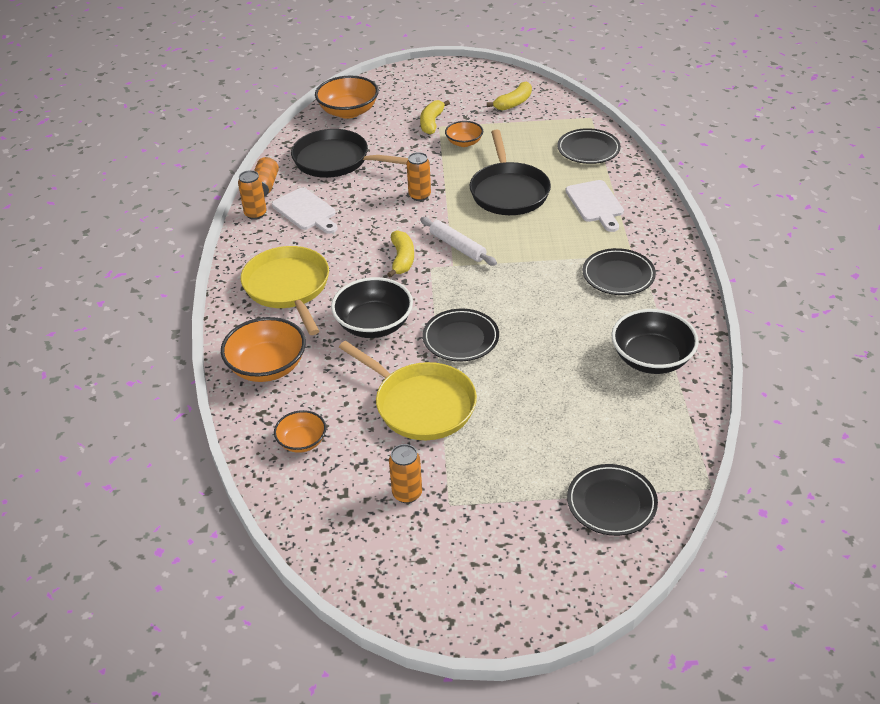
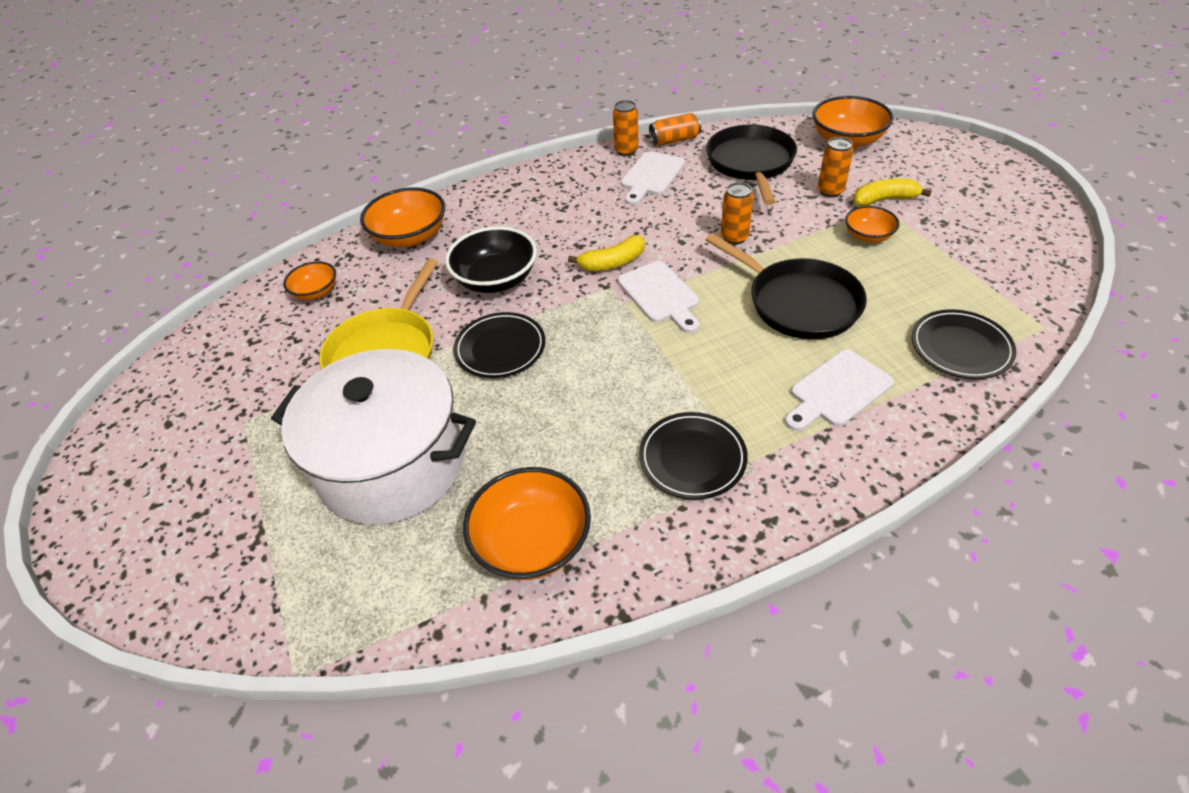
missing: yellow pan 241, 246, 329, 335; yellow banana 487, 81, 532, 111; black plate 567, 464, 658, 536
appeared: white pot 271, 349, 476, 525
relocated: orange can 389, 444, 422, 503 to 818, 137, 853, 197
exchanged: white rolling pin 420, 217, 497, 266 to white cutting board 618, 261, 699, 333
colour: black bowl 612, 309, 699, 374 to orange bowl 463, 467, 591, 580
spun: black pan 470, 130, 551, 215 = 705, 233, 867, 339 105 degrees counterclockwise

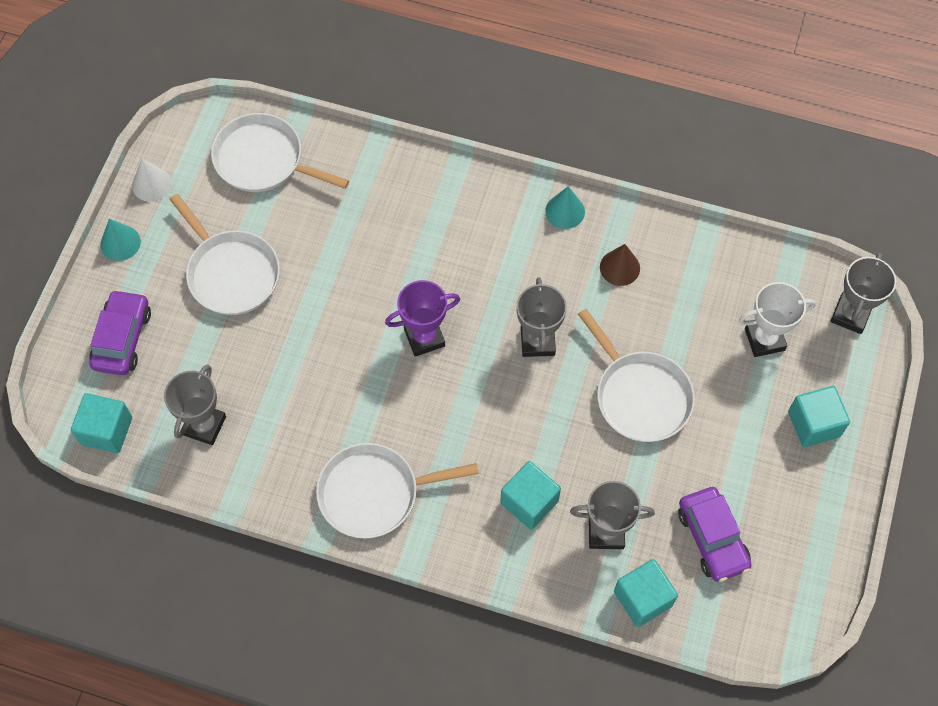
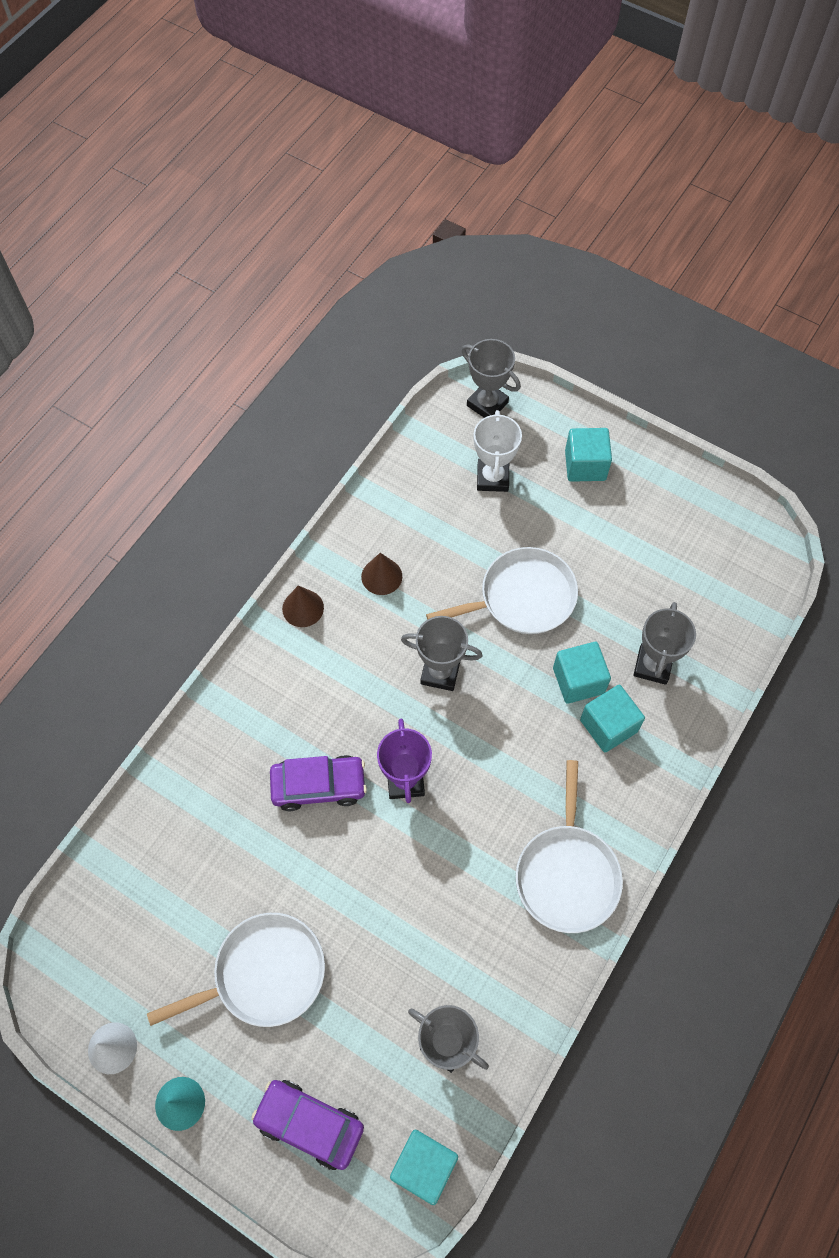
missing: white pan 211, 113, 349, 192
relocated: purple car 678, 487, 752, 582 to 270, 755, 367, 811; turquoise cube 614, 559, 678, 627 to 553, 642, 611, 704
colour: turquoise cone 545, 186, 585, 229 to brown cone 282, 586, 324, 627

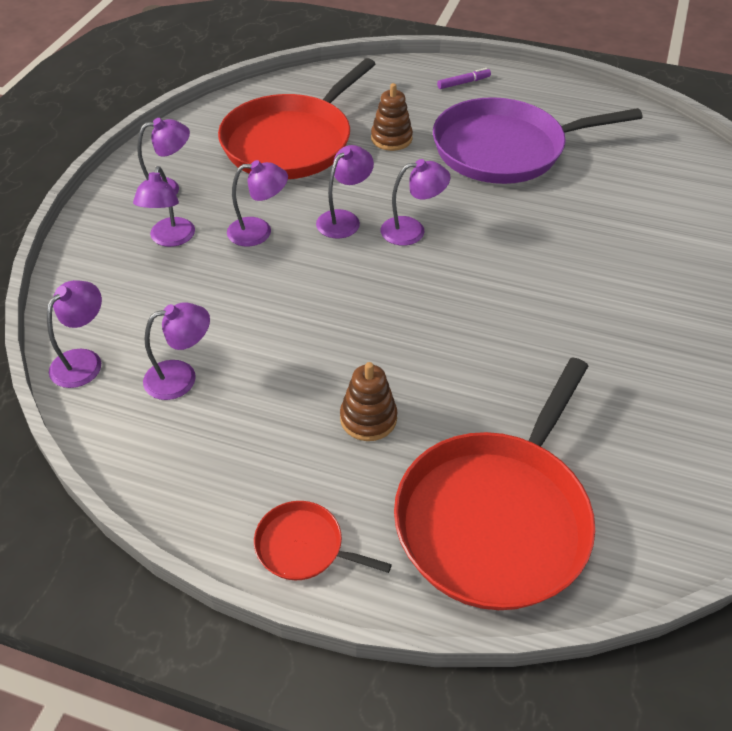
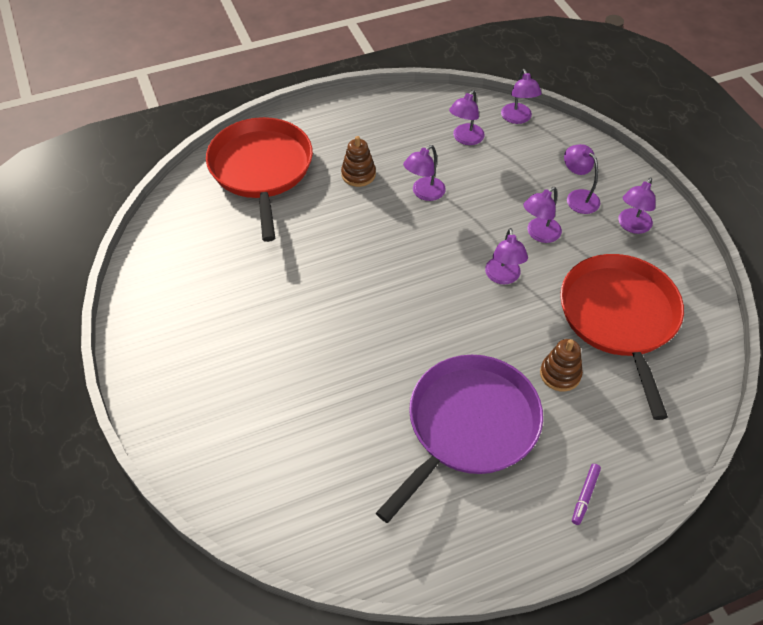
missing: red pan 254, 501, 392, 581
relocated: purple lamp 381, 159, 451, 246 to 403, 145, 446, 201

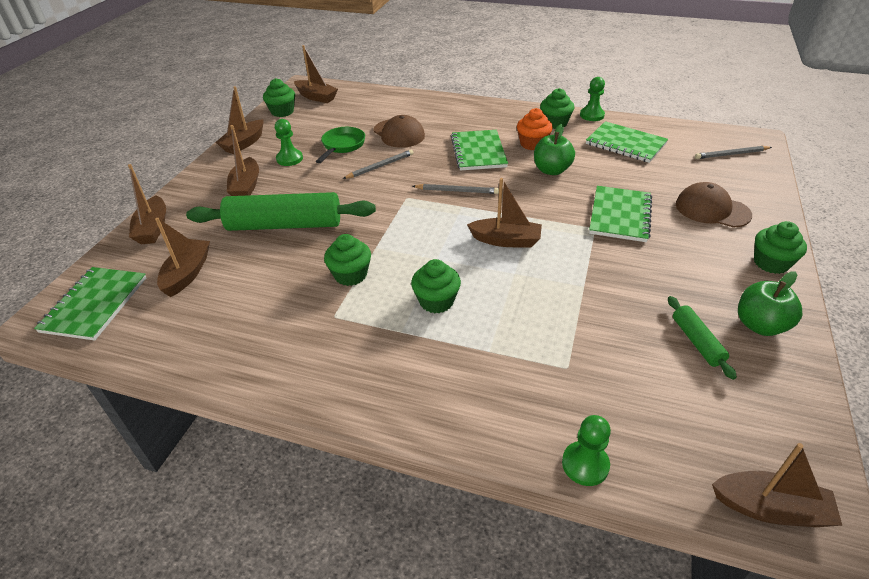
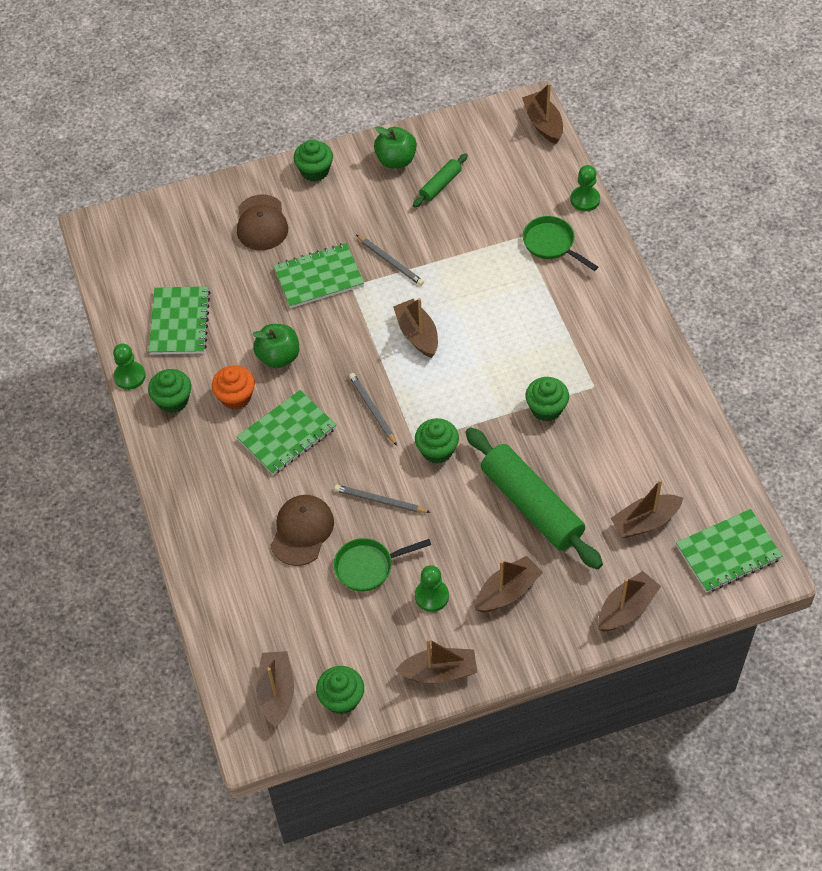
appeared: green pan 523, 216, 598, 271
relocated: grey pencil 695, 146, 772, 159 to 356, 235, 424, 286; green cupcake 411, 259, 461, 313 to 415, 418, 459, 464

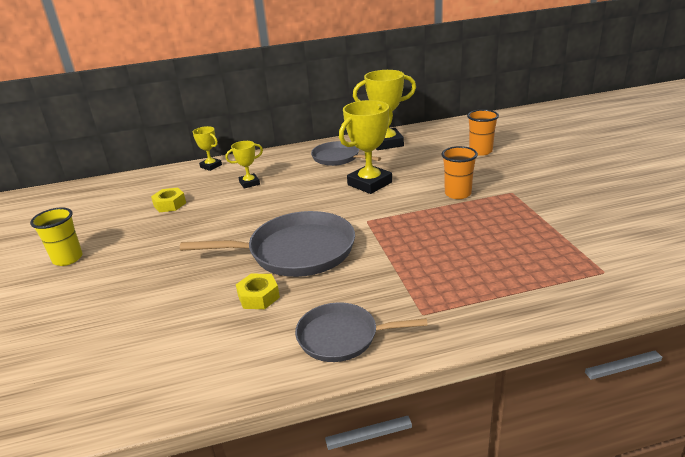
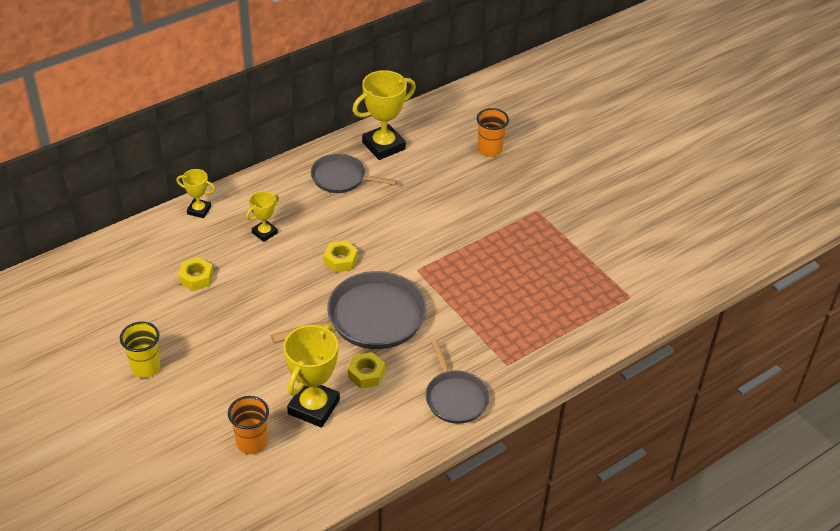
appeared: yellow nut 324, 240, 358, 273
relocated: orange cup 441, 146, 478, 199 to 228, 396, 269, 454; yellow trophy 339, 100, 393, 194 to 283, 324, 340, 428
spun: grey pan 295, 302, 428, 362 = 425, 340, 489, 424 90 degrees counterclockwise

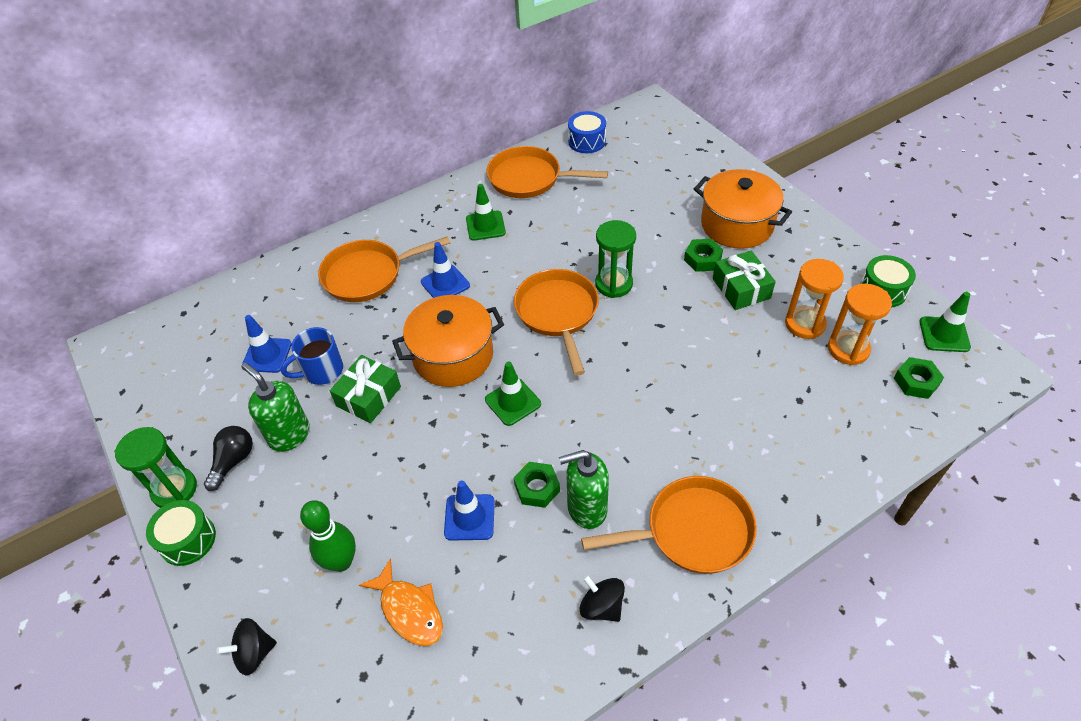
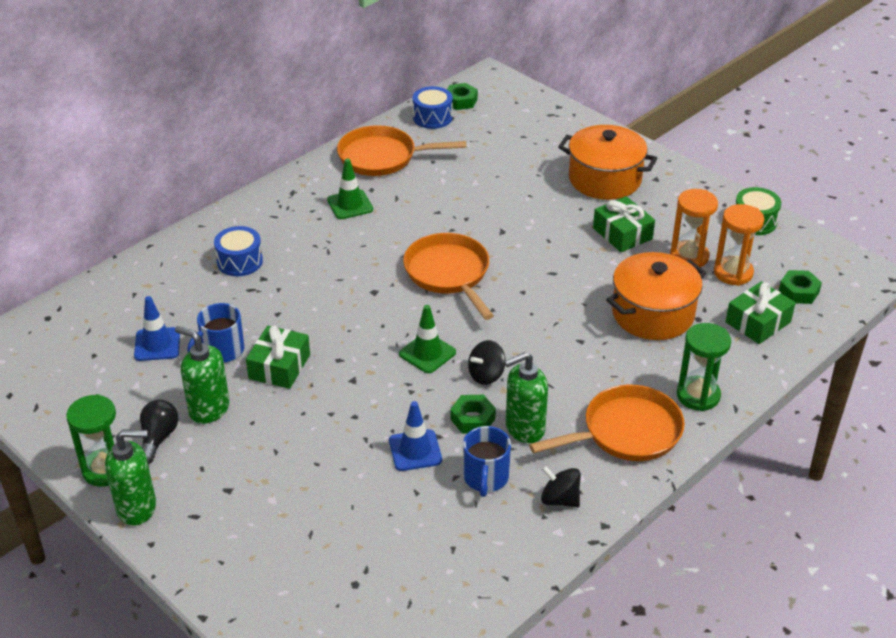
missing: green bowling pin 300, 500, 356, 572; orange fish 359, 558, 443, 646; blue traffic cone 421, 242, 470, 298; green traffic cone 920, 292, 971, 352
appeared: blue mug 463, 426, 511, 497; green gift 726, 281, 795, 344
relocated: green nut 684, 239, 723, 272 to 447, 83, 478, 110; black spinning top 216, 618, 277, 676 to 468, 340, 506, 385; orange pot 392, 295, 504, 387 to 606, 252, 706, 340; green hourglass 595, 220, 636, 298 to 677, 323, 731, 411
exchanged: green drum 146, 500, 216, 566 to green soap dispenser 105, 429, 156, 526; orange pan 318, 236, 450, 302 to blue drum 214, 226, 263, 276

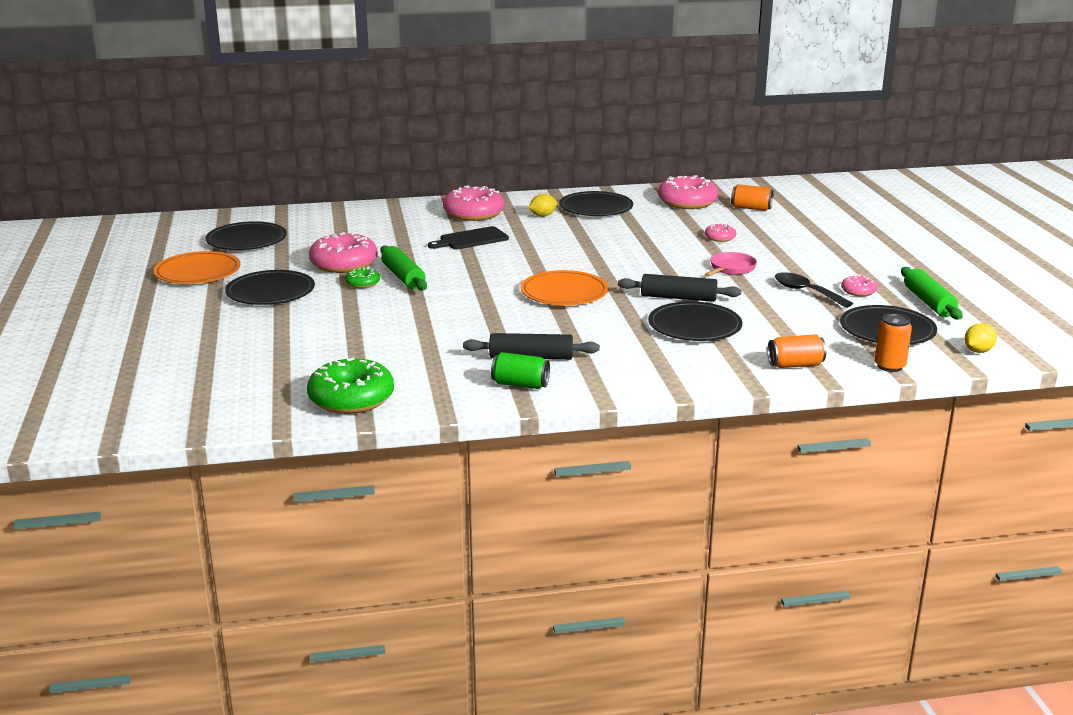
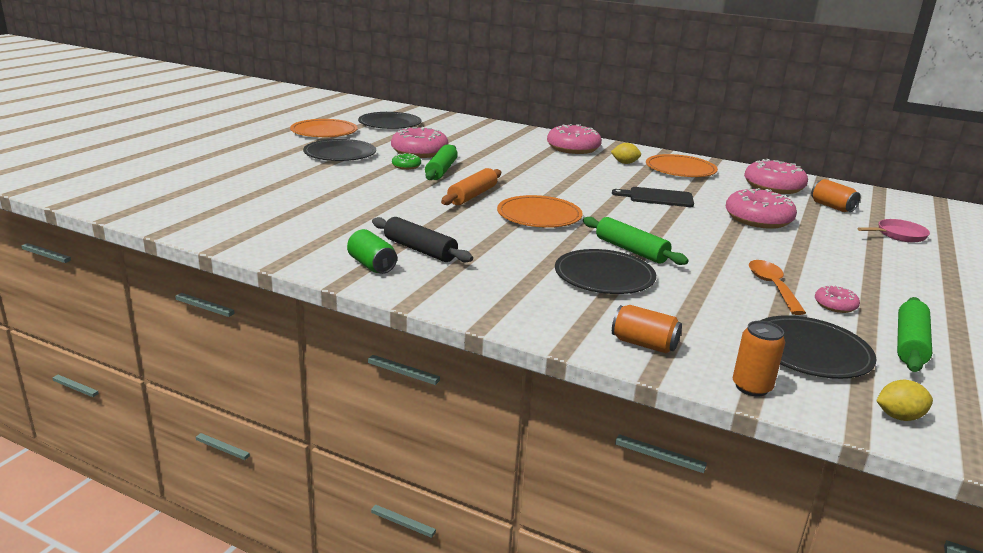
missing: green donut 307, 358, 394, 414
appeared: orange rolling pin 441, 168, 501, 205
relocated: black cutting board 428, 226, 509, 250 to 612, 187, 694, 207; pink pan 705, 252, 757, 277 to 858, 219, 930, 242
colour: black rolling pin 618, 274, 741, 302 to green rolling pin 583, 217, 689, 265; black plate 559, 191, 633, 216 to orange plate 646, 154, 718, 177; black spoon 775, 272, 853, 308 to orange spoon 749, 260, 806, 315
size: pink donut 705, 223, 736, 242 = 726, 188, 797, 229 x2.06

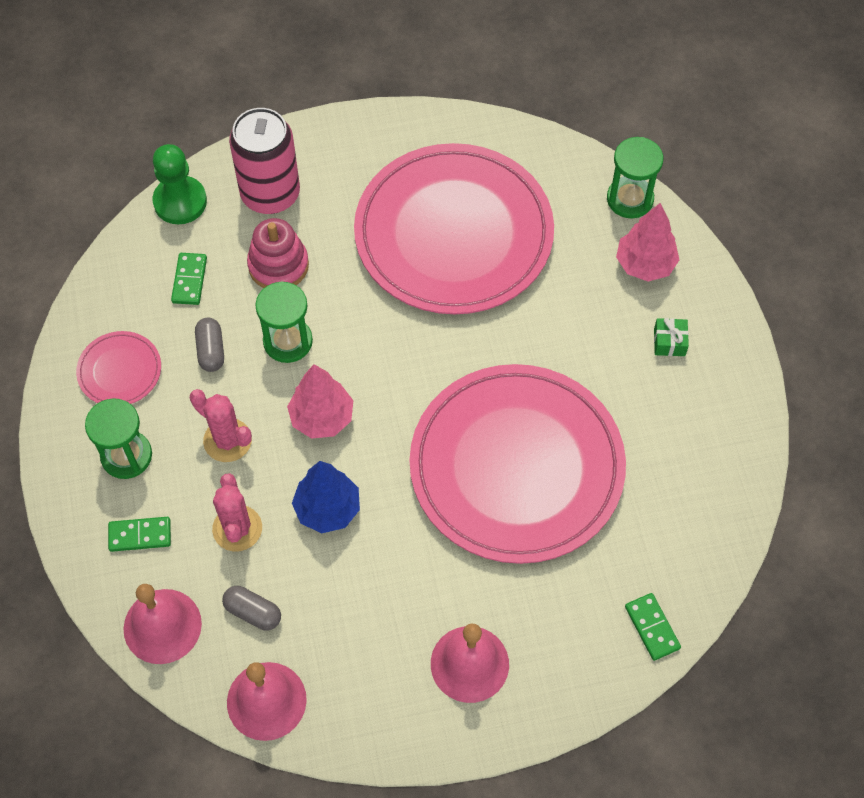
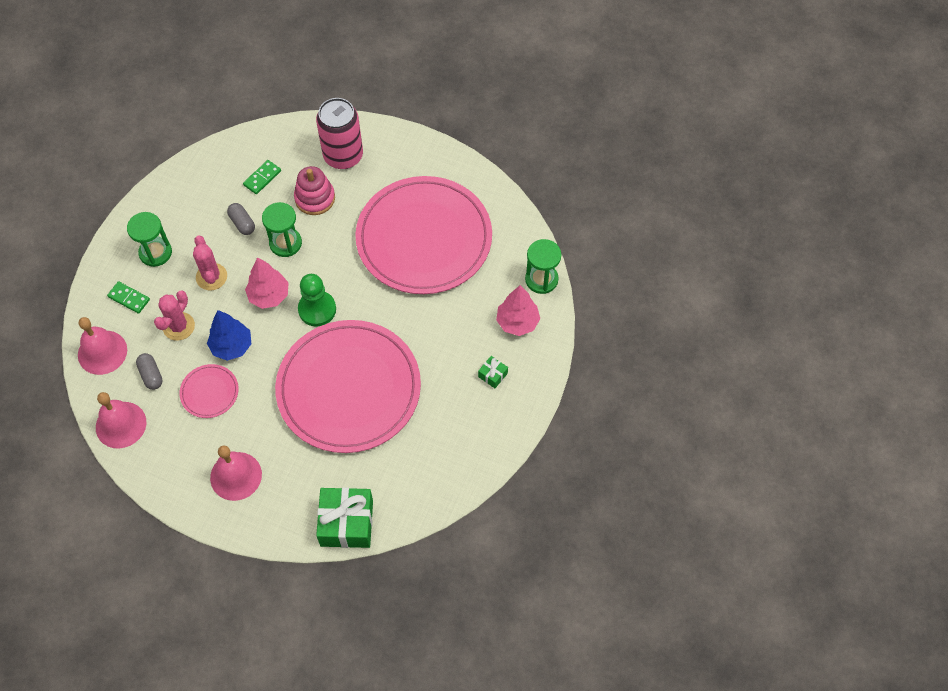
relocated: pink plate 76, 331, 161, 404 to 180, 364, 239, 418; green pawn 152, 144, 207, 224 to 298, 274, 336, 327
exchanged: green domino 625, 593, 681, 661 to green gift 316, 488, 373, 548
spun: grey capsule 195, 318, 224, 372 = 227, 203, 255, 235 60 degrees counterclockwise

